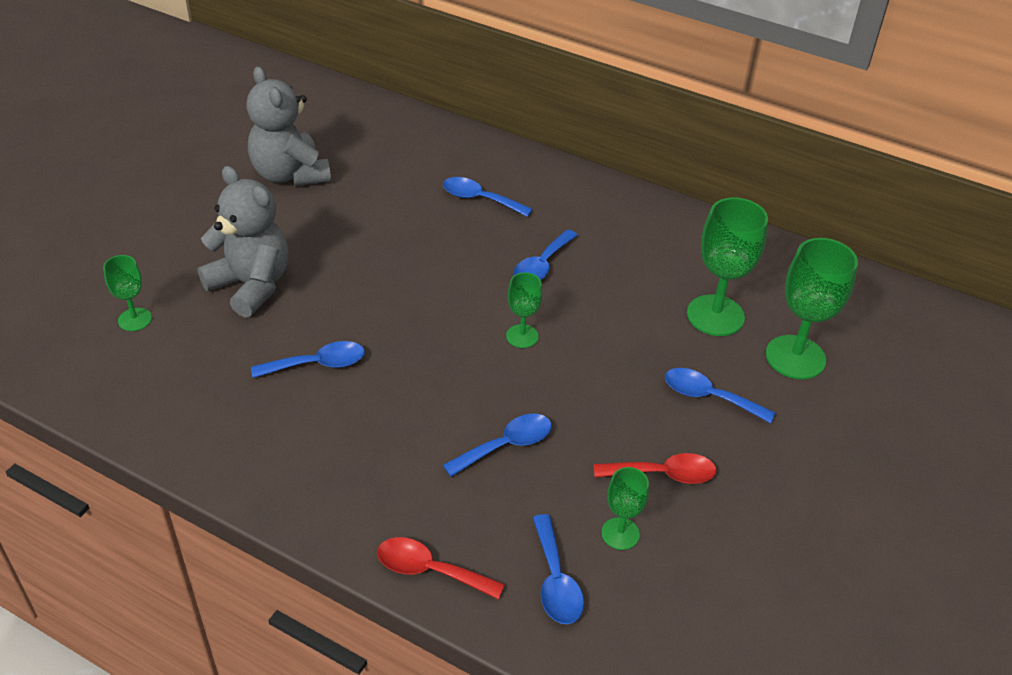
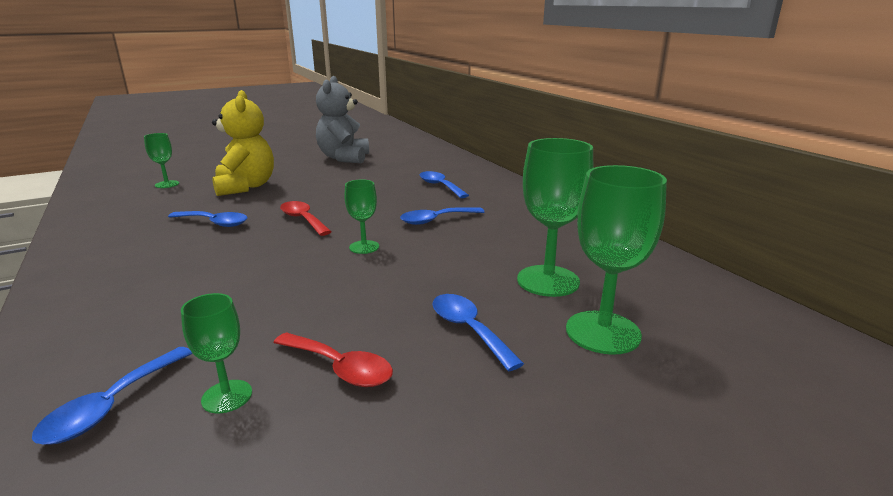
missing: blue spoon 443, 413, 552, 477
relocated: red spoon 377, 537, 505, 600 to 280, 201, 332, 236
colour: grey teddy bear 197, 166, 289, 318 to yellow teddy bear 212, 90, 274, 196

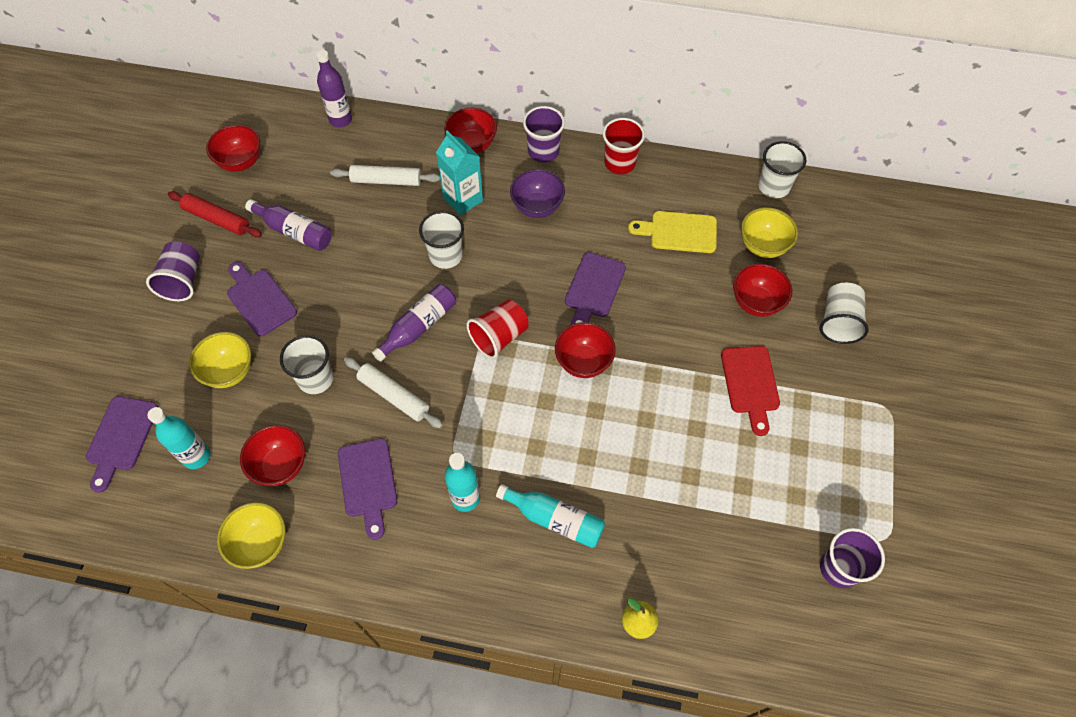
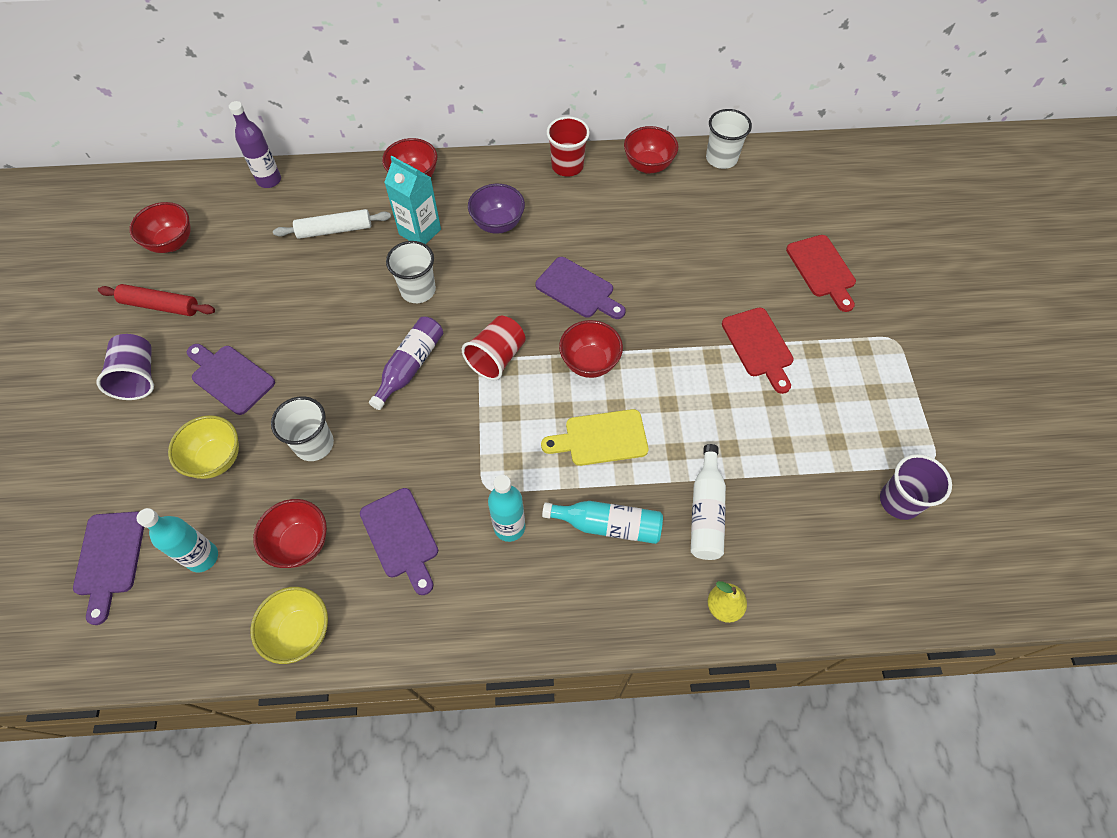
missing: purple bottle 245, 199, 332, 251; white rolling pin 344, 357, 443, 428; purple cup 523, 106, 565, 162; yellow bowl 741, 207, 798, 258
appeared: white bottle 691, 444, 726, 560
relocated: yellow cutting board 628, 211, 717, 253 to 541, 409, 648, 466; red bowl 733, 264, 792, 317 to 624, 126, 678, 174
exchanged: white cup 819, 283, 869, 344 to red cutting board 786, 235, 856, 312
spun: purple cutting board 565, 252, 626, 325 = 535, 257, 626, 319 60 degrees counterclockwise

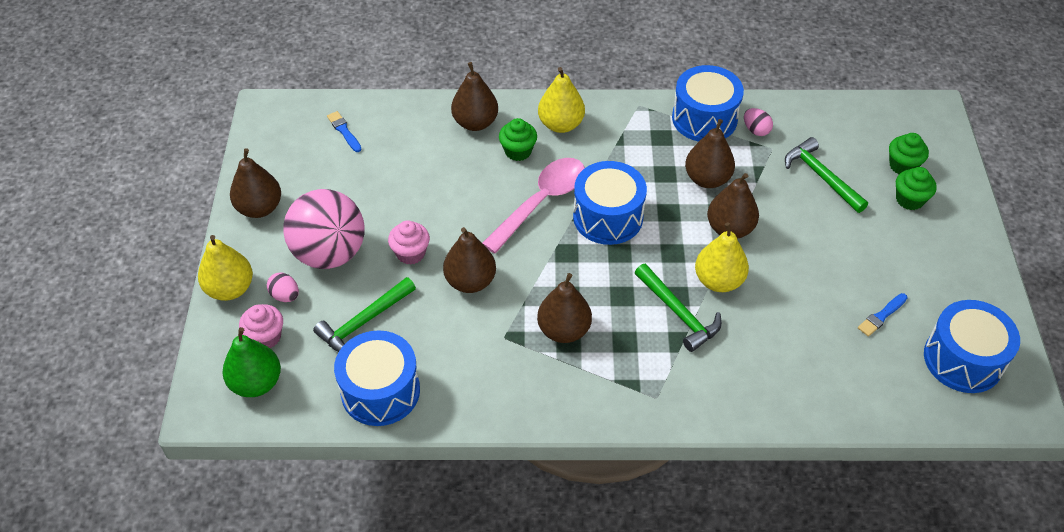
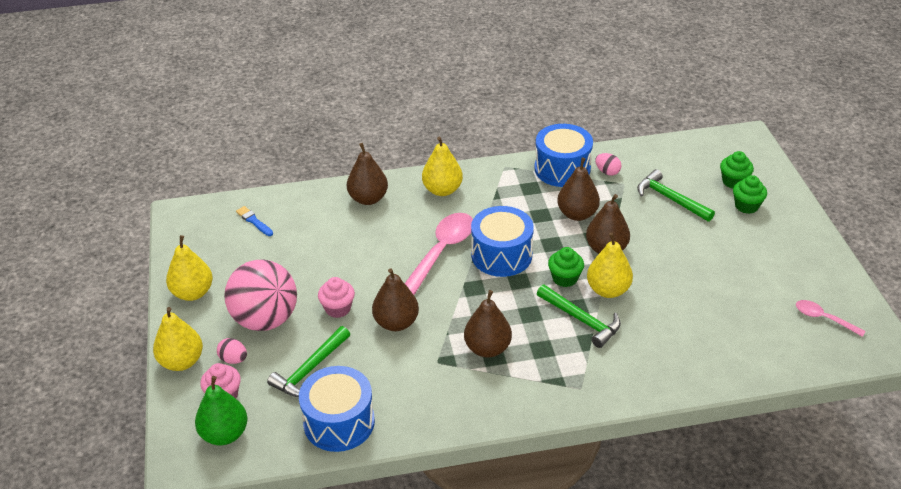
missing: blue brush 858, 293, 908, 337
relocated: green cupcake 499, 118, 537, 161 to 548, 247, 584, 287
exchanged: blue drum 924, 300, 1020, 393 to pink spoon 796, 300, 866, 337
colour: brown pear 230, 148, 281, 218 to yellow pear 166, 235, 213, 301

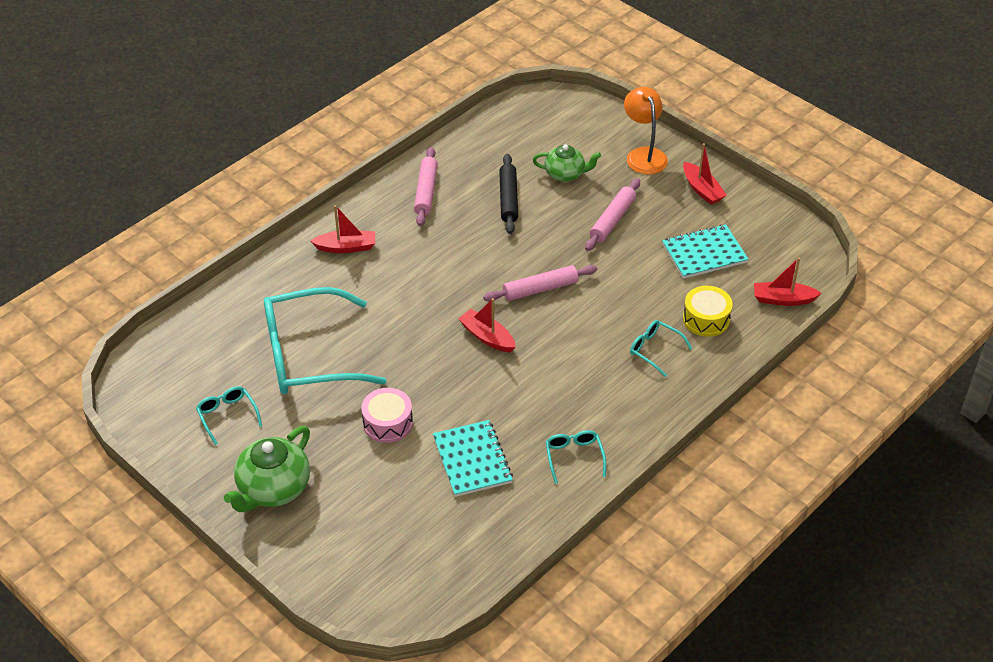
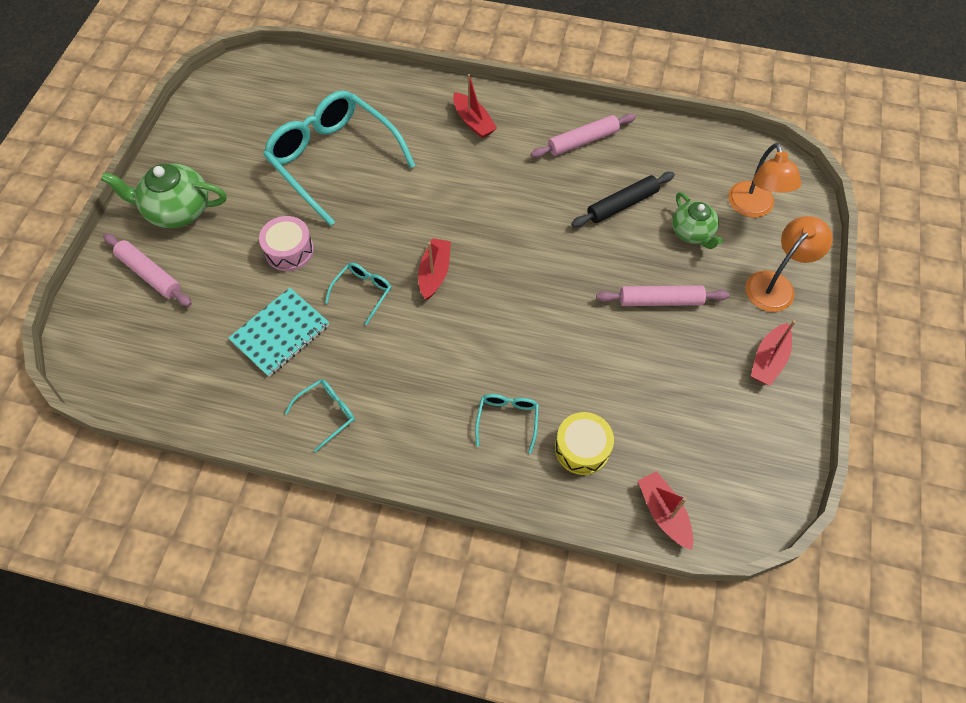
missing: turquoise notebook 662, 224, 749, 279
appeared: orange lamp 728, 143, 801, 217
relocated: pink rolling pin 483, 265, 597, 301 to 103, 233, 192, 307; turquoise glasses 196, 386, 262, 445 to 325, 263, 392, 325

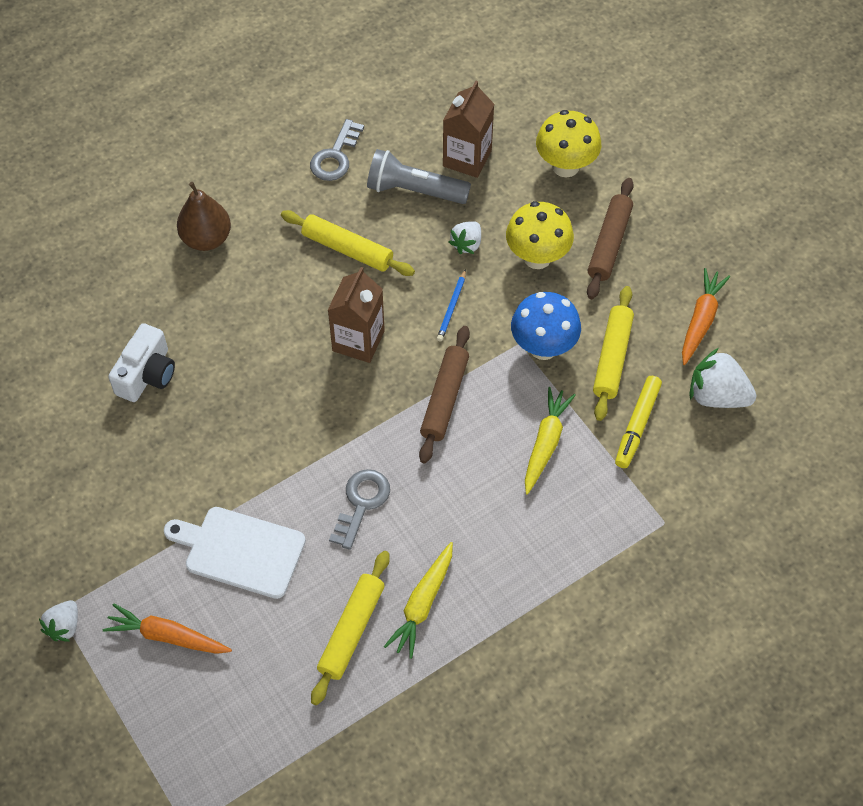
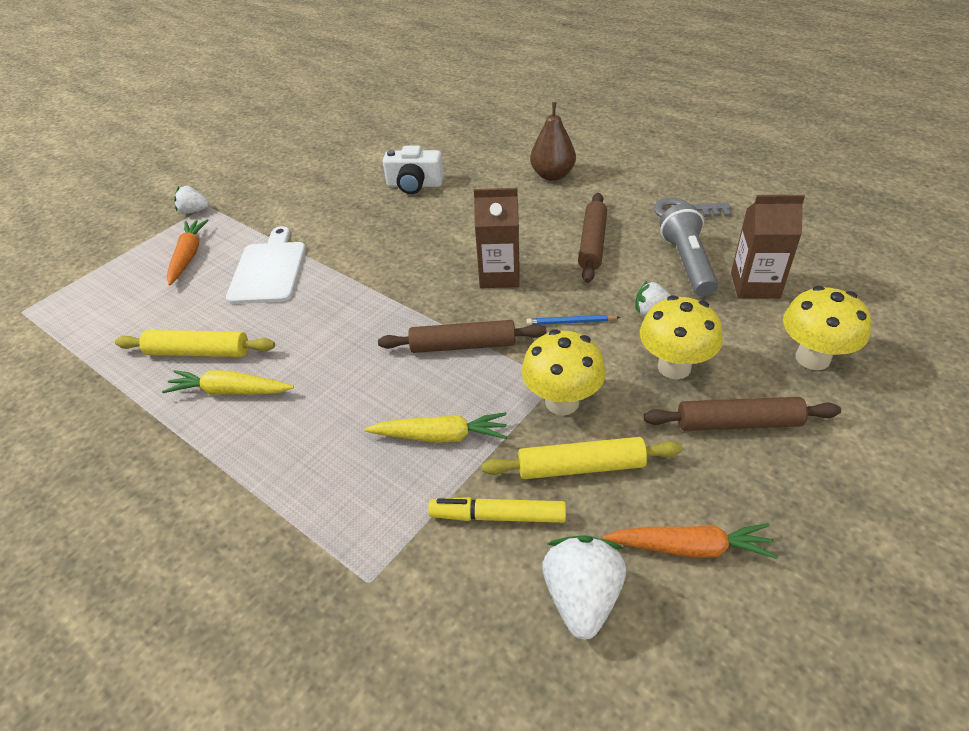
missing: grey key 329, 469, 390, 550
colour: blue mushroom 511, 292, 581, 360 to yellow mushroom 521, 329, 606, 415; yellow rolling pin 281, 210, 415, 276 to brown rolling pin 578, 193, 607, 283

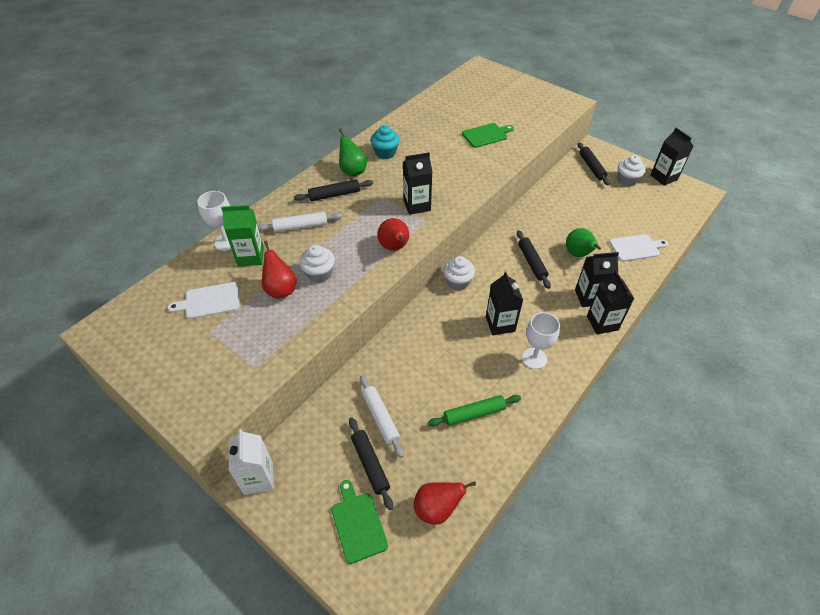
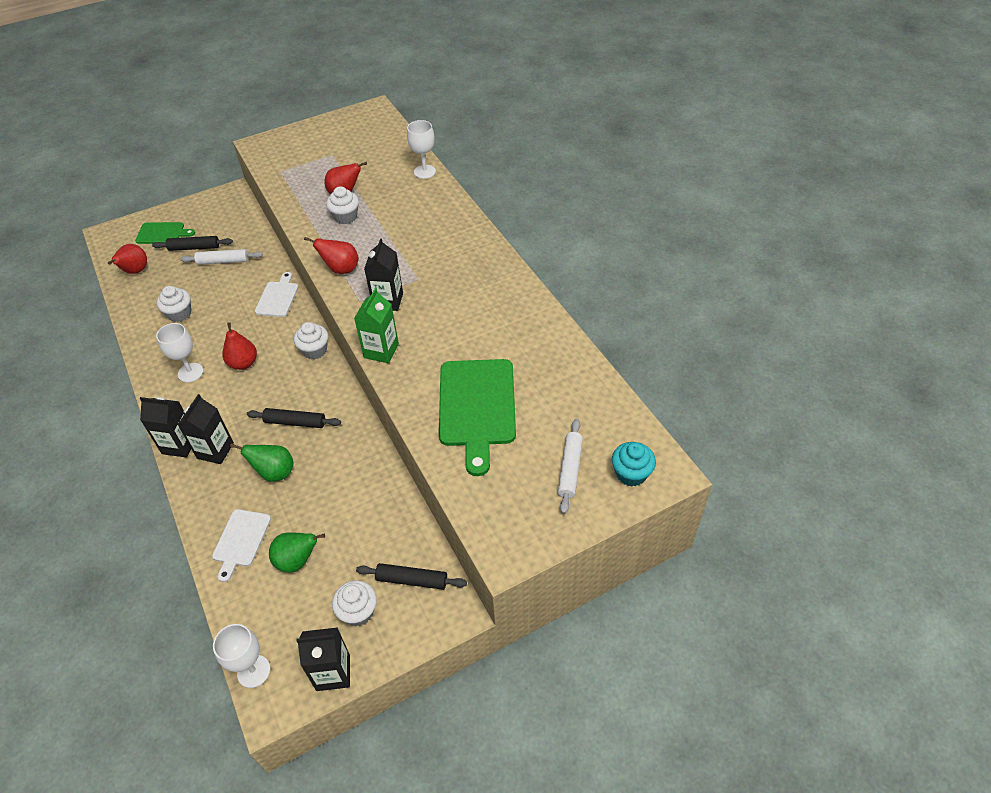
missing: white carton 229, 429, 274, 495; black rolling pin 294, 179, 373, 201
appeared: white goblet 213, 624, 270, 688
relocated: white cutting board 168, 282, 240, 319 to 255, 272, 298, 317; green pear 339, 129, 367, 176 to 269, 532, 325, 573; green carton 221, 205, 264, 267 to 354, 288, 399, 363; white rolling pin 258, 212, 342, 232 to 558, 419, 583, 514; turquoise cupcake 371, 125, 399, 159 to 612, 442, 656, 487
exchanged: green rolling pin 428, 395, 521, 426 to white cupcake 156, 286, 191, 322; black carton 486, 272, 523, 335 to red pear 223, 322, 257, 370
size: green cutting board 462, 123, 514, 148 = 439, 359, 516, 476 x1.85

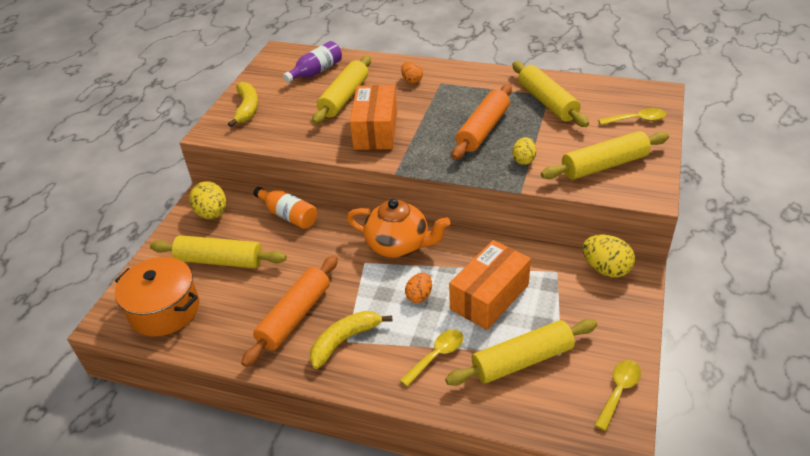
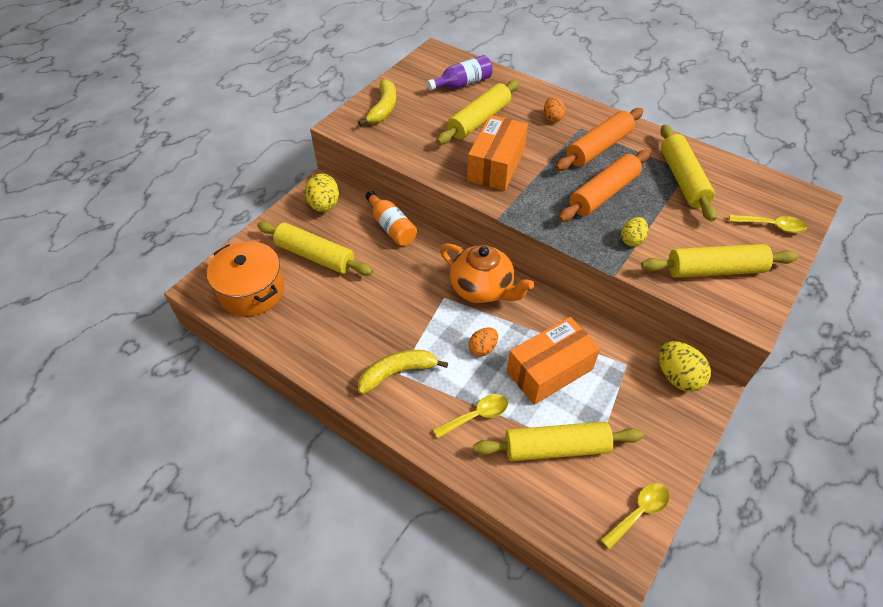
relocated: orange rolling pin 241, 255, 338, 367 to 555, 108, 643, 171

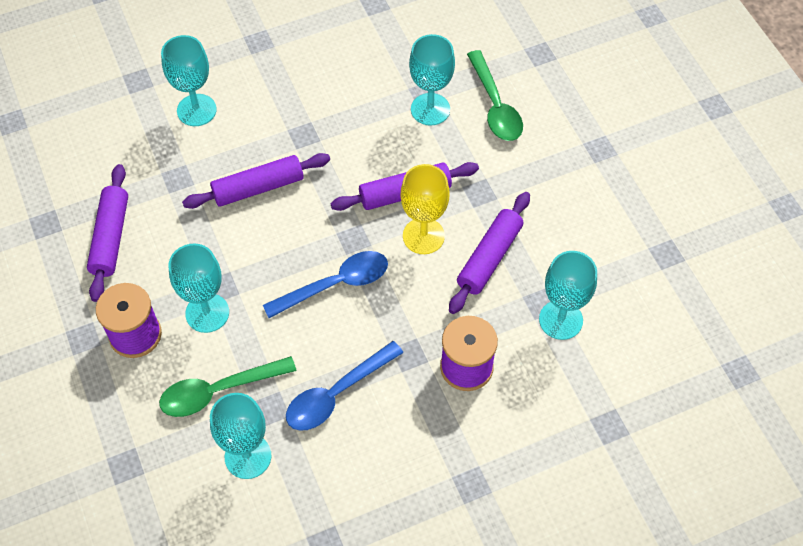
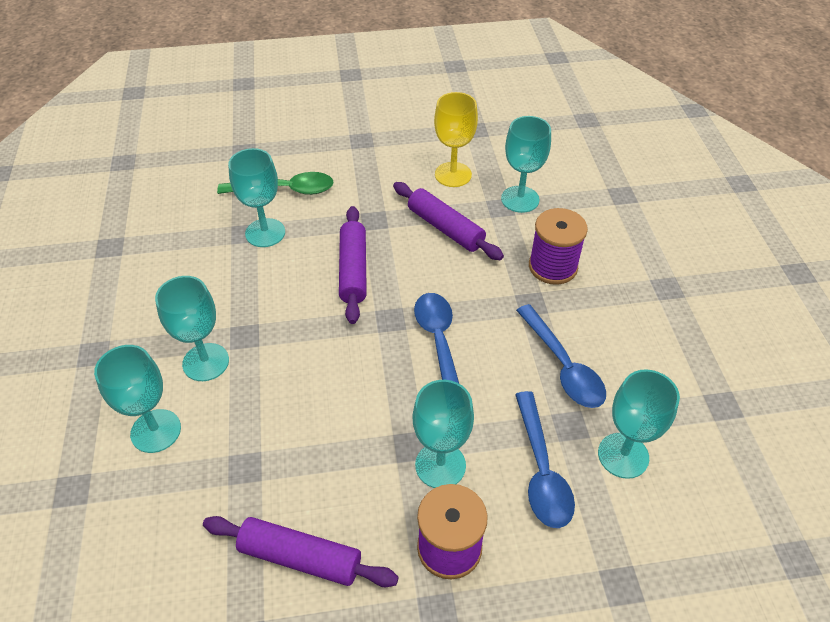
missing: purple rolling pin 182, 153, 330, 209
appeared: turquoise goblet 155, 276, 229, 381
relocated: yellow goblet 401, 164, 450, 254 to 434, 92, 478, 187
colour: green spoon 159, 356, 297, 417 to blue spoon 515, 391, 575, 528

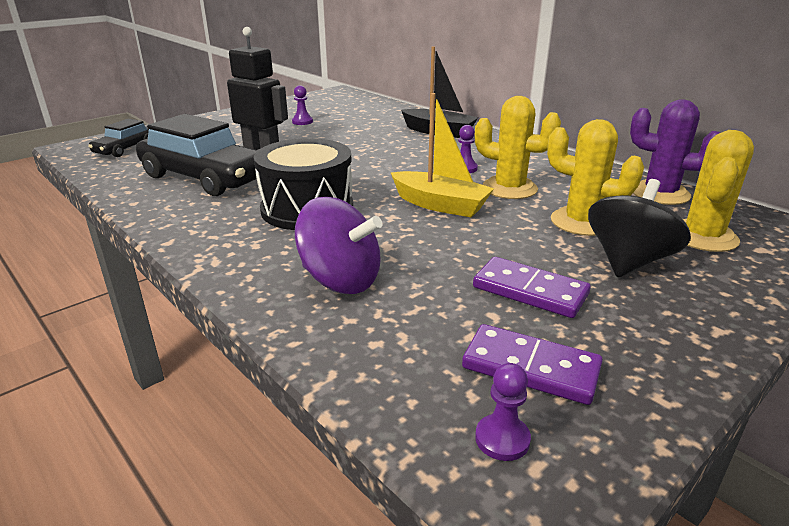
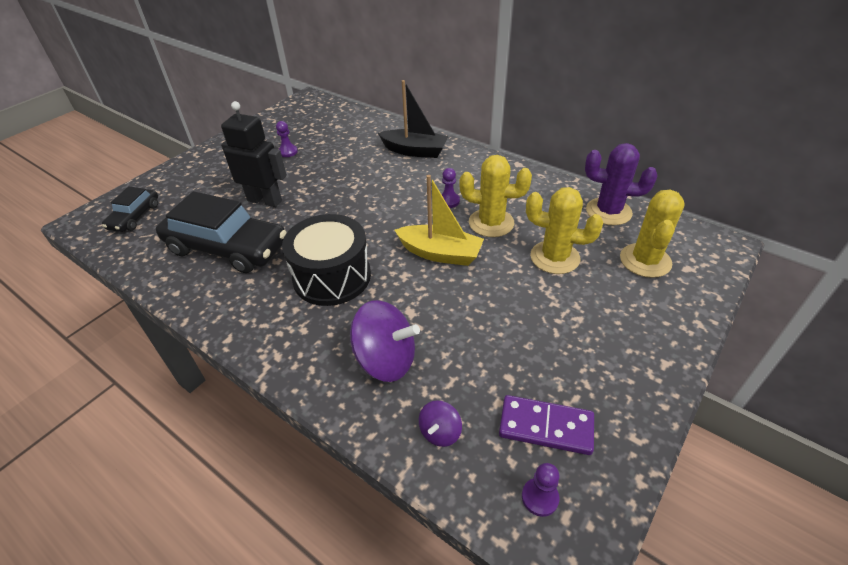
missing: purple domino 473, 257, 591, 318; black spinning top 588, 179, 691, 277
appeared: purple spinning top 419, 400, 462, 447

